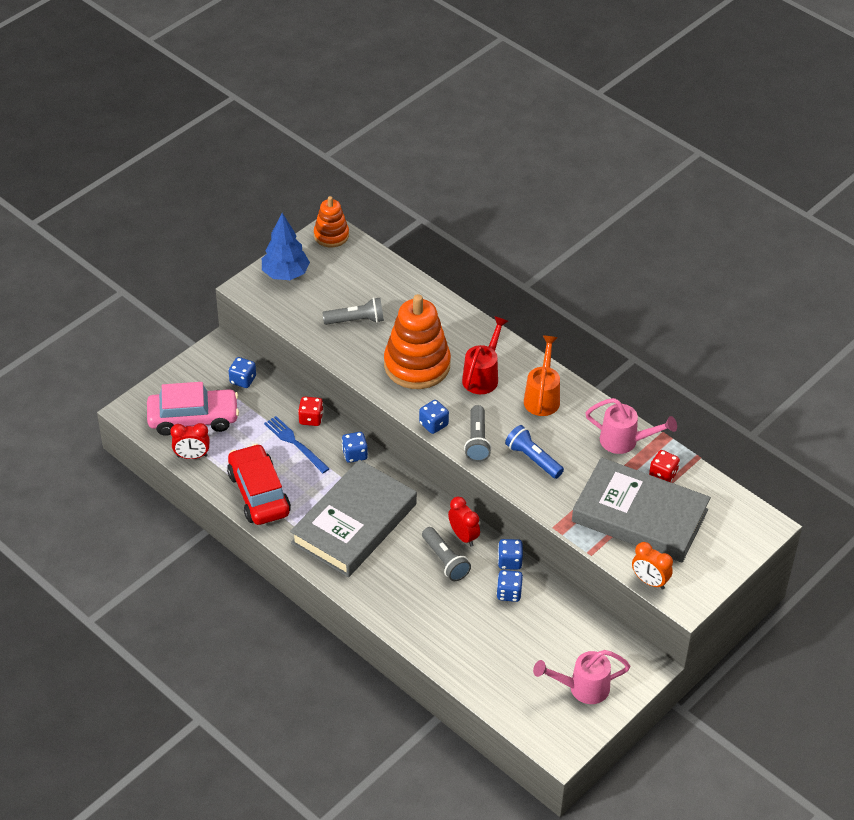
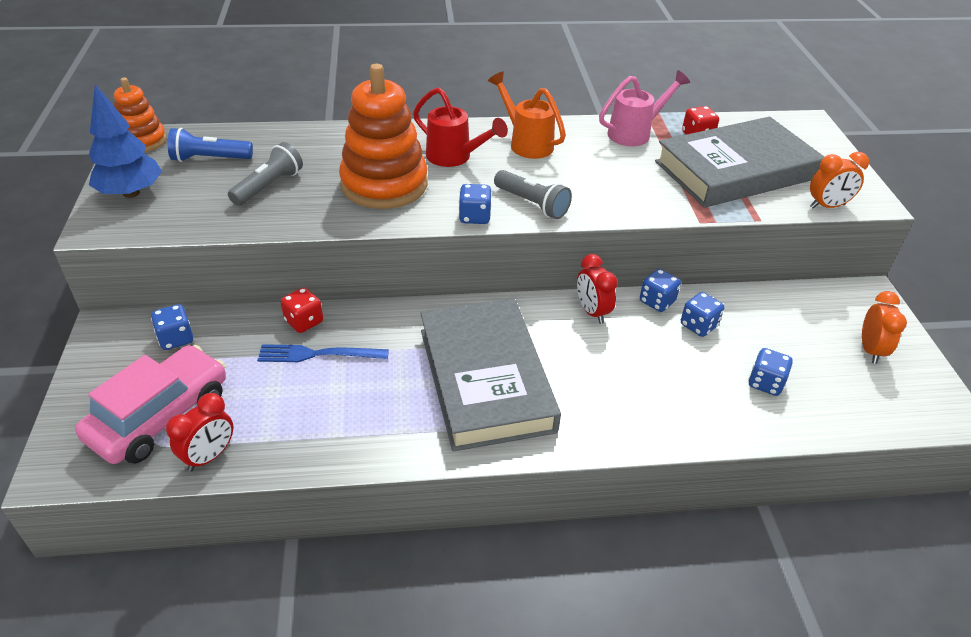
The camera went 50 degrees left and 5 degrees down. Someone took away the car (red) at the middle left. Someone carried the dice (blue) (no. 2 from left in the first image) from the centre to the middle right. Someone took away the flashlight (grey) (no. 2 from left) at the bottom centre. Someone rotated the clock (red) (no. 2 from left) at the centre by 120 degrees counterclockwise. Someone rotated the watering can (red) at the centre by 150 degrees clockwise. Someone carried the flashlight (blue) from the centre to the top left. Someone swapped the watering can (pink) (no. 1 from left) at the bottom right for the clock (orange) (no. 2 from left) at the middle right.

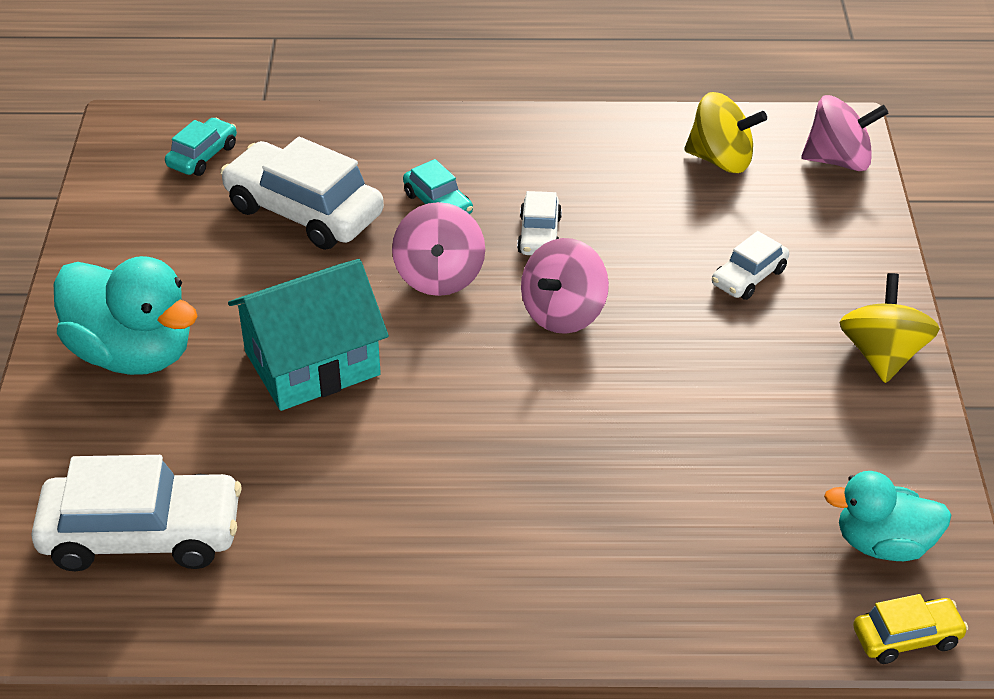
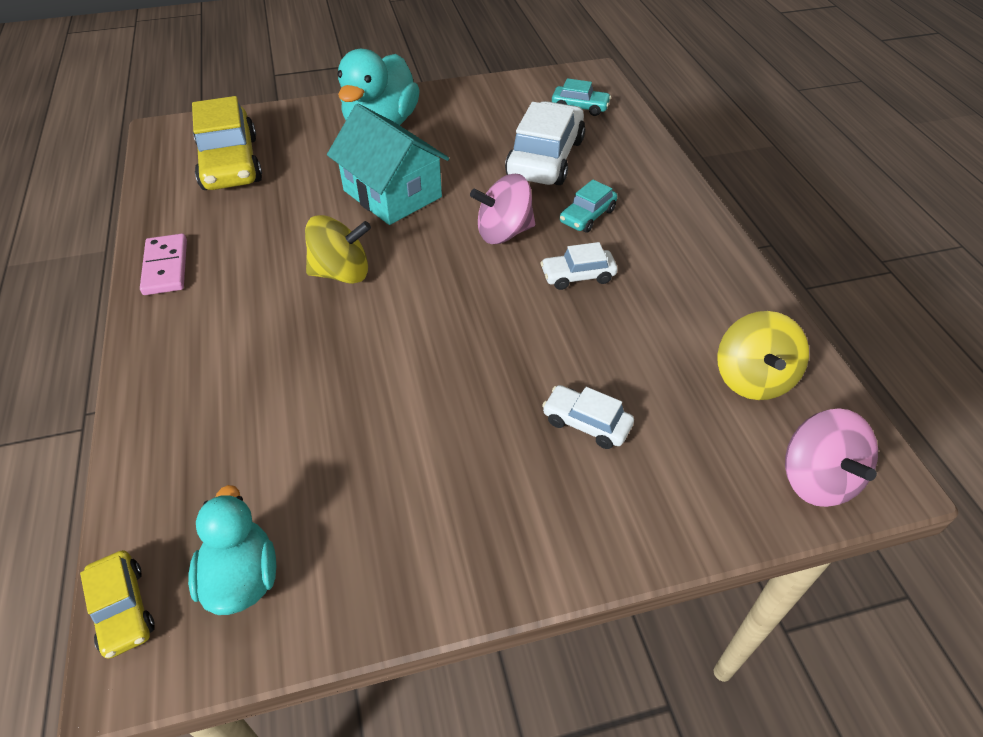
The camera went 75 degrees right and 5 degrees up. Someone repainted the car (white) (no. 1 from left) at the bottom left, which became the car (yellow) (no. 2 from left) at the top left. Someone took away the spinning top (pink) (no. 2 from left) at the centre. Someone carried the spinning top (yellow) (no. 2 from left in the first image) from the middle right to the centre. Someone put down the domino (pink) at the middle left.

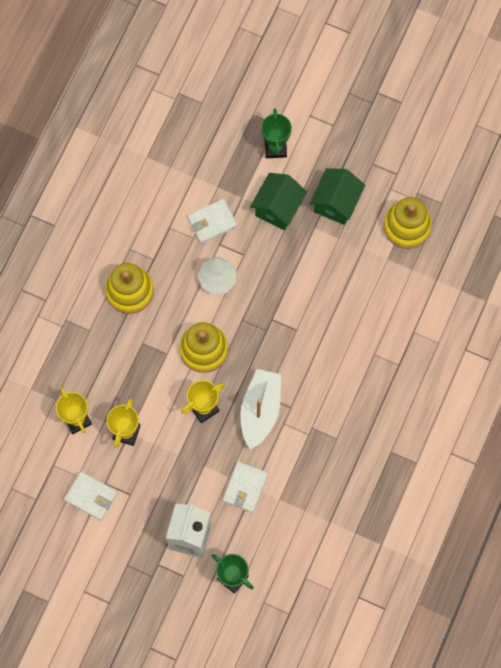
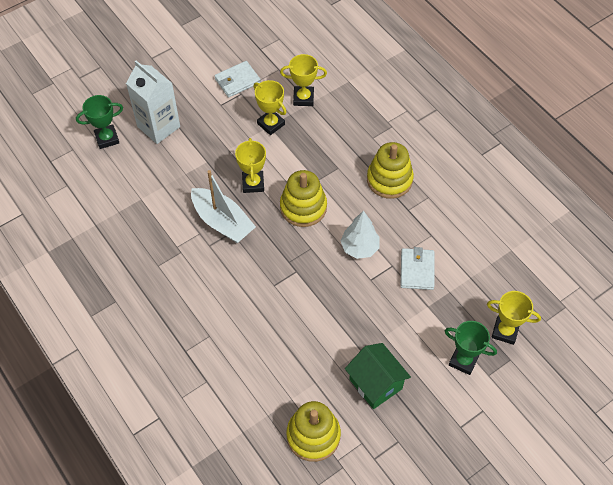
The camera went 120 degrees right and 15 degrees down. Someone took away the wallet (white) (no. 3 from left) at the bottom centre. Someone took away the house (green) (no. 1 from left) at the top centre. Someone put down the trophy (yellow) (no. 4 from left) at the middle right.

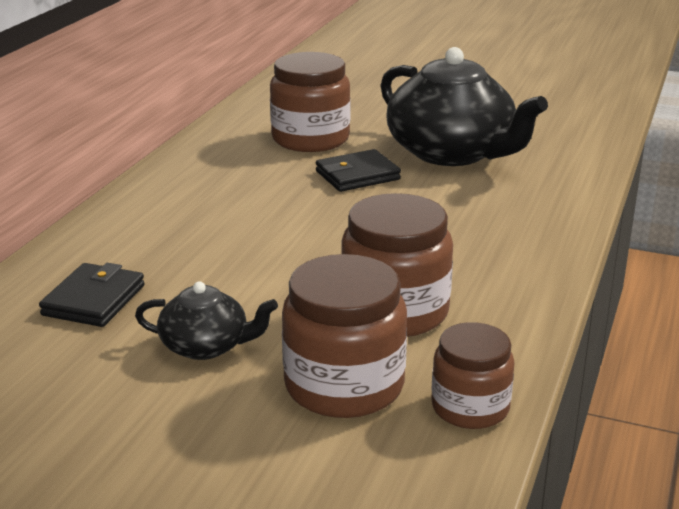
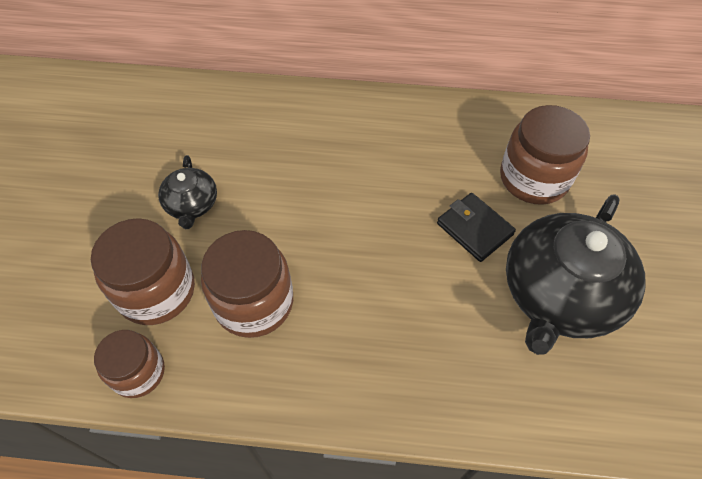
The camera went 75 degrees right and 30 degrees up. Someone took away the wallet (black) (no. 1 from left) at the middle left.

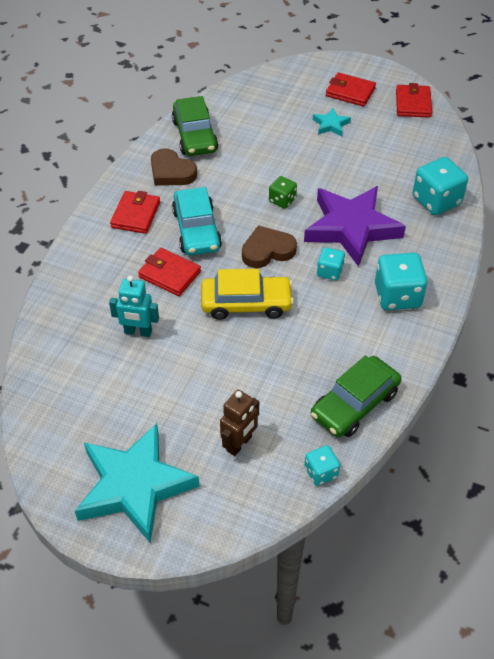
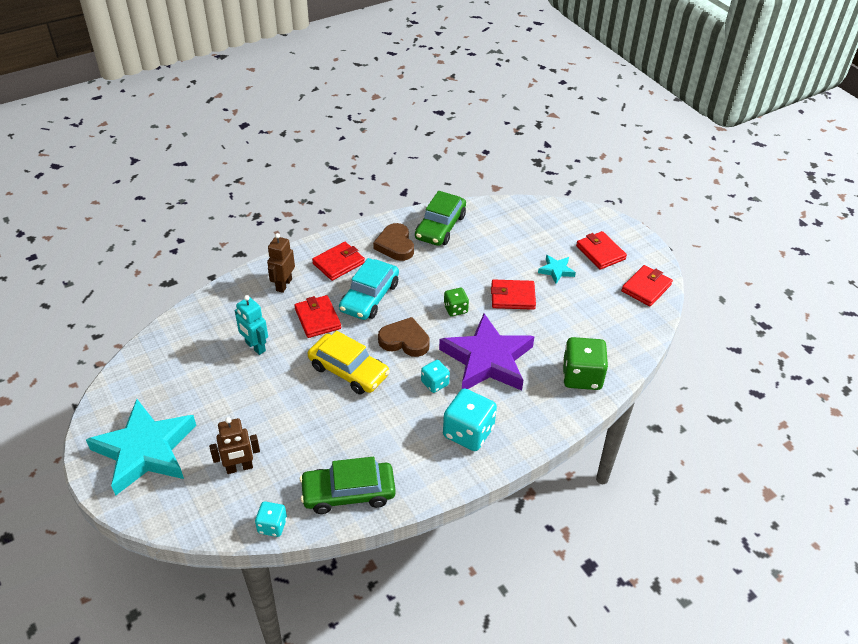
The camera went 35 degrees right and 5 degrees down. Someone repainted the dice (turquoise) (no. 4 from left) at the top right, which became the dice (green) (no. 2 from left) at the middle right. Someone put down the robot (brown) (no. 2 from left) at the middle left. Someone put down the wallet (red) (no. 3 from left) at the centre.

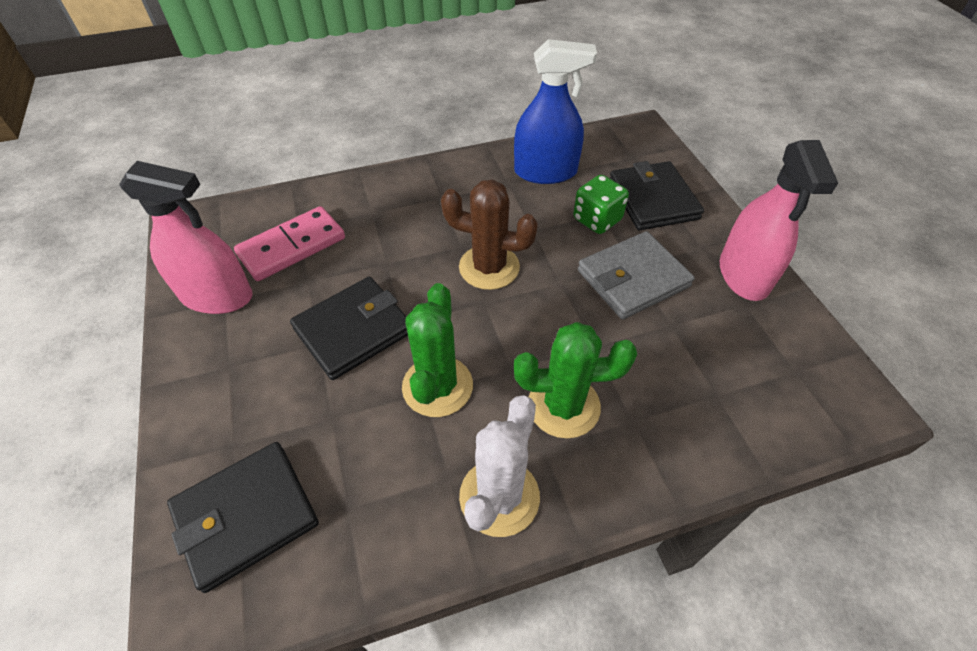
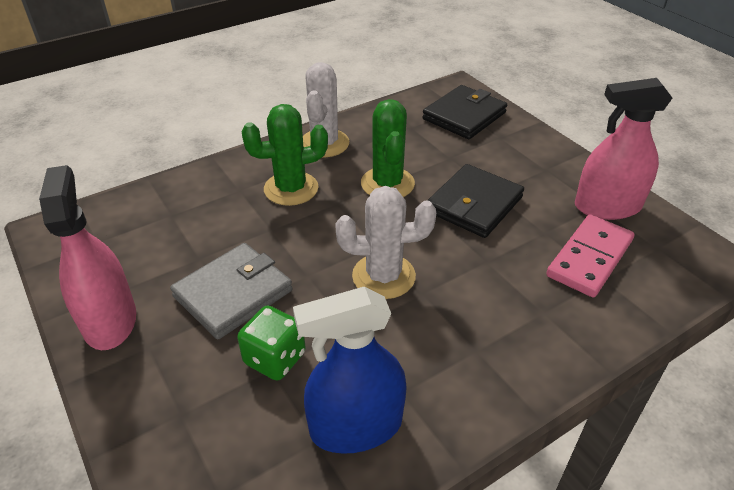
The camera went 165 degrees right and 10 degrees down. Someone repainted the cactus (brown) at the centre, which became the cactus (white) (no. 2 from left) at the centre. Someone took away the wallet (black) (no. 3 from left) at the top right.

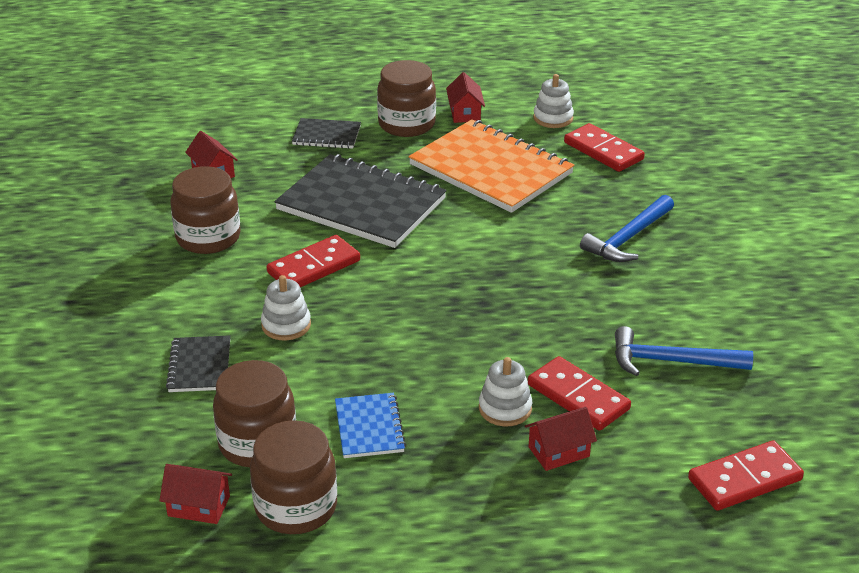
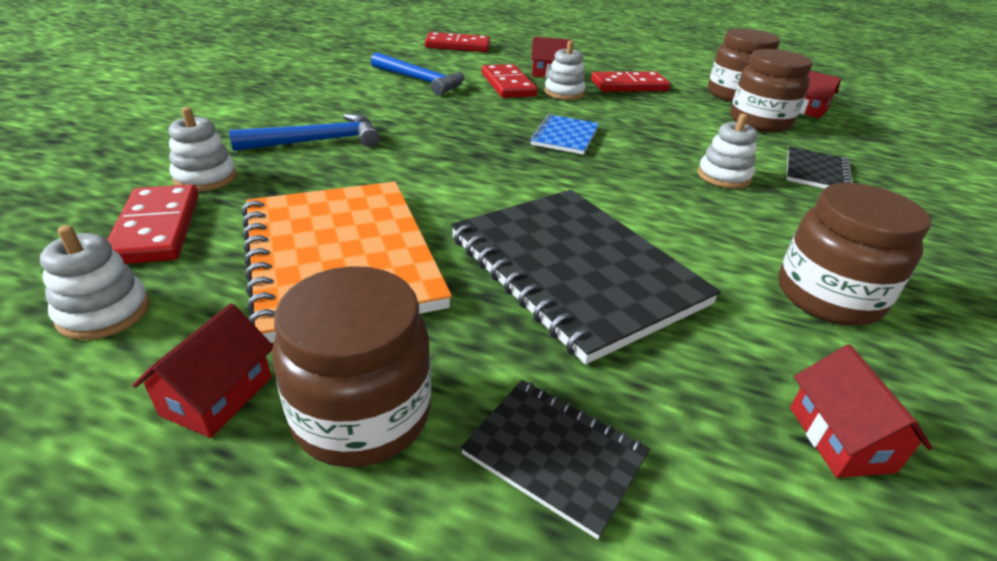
The camera went 155 degrees left and 0 degrees up. Someone carried the domino (red) (no. 1 from left in the first image) from the centre to the top centre. Someone carried the notebook (blue) from the bottom centre to the top centre. Someone put down the stacking toy (white) (no. 2 from left) at the top left.

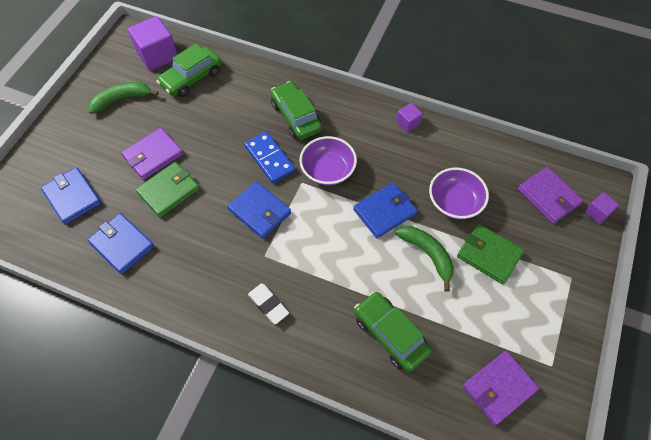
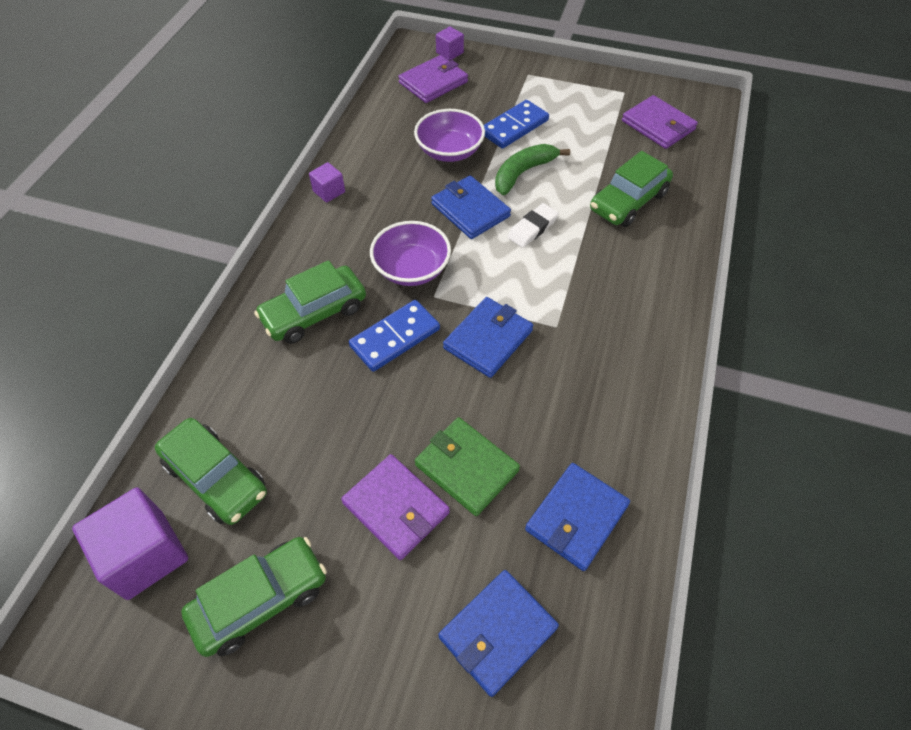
The camera went 95 degrees left and 5 degrees down. Someone swapped the banana (green) (no. 1 from left) at the top left for the car (green) (no. 2 from left) at the bottom left. Someone carried the eraser (white) from the bottom centre to the top centre. Someone swapped the wallet (green) (no. 2 from left) at the middle right for the domino (blue) (no. 2 from left) at the top centre.

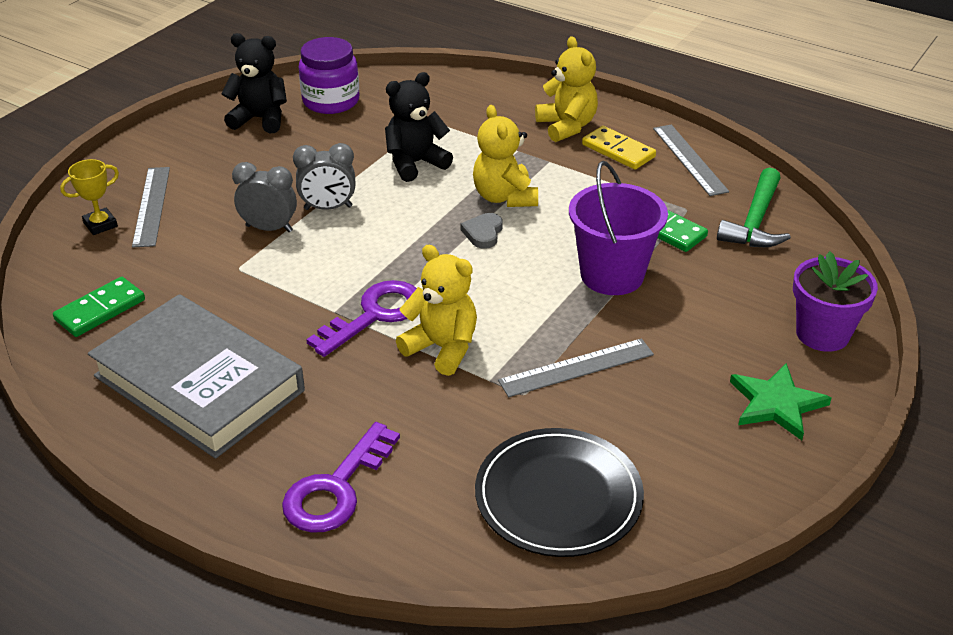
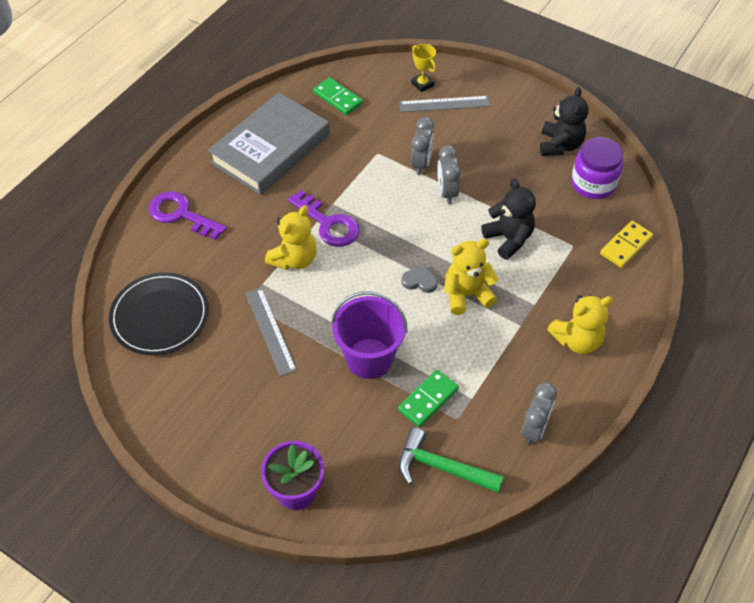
The camera went 90 degrees right and 15 degrees up. Someone carried the domino (yellow) from the top centre to the middle right. Someone swapped the ruler (grey) (no. 3 from left) at the top right for the clock (grey) (no. 3 from left) at the bottom right. Someone took away the star (green) at the middle right.

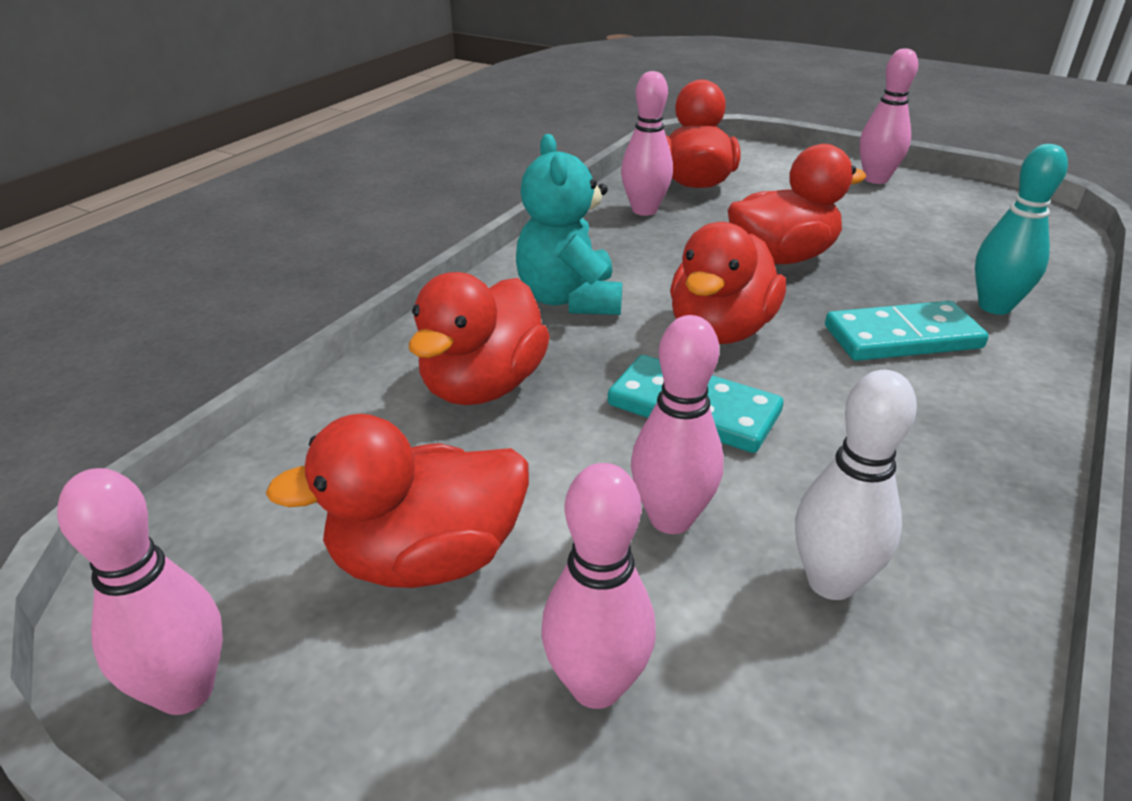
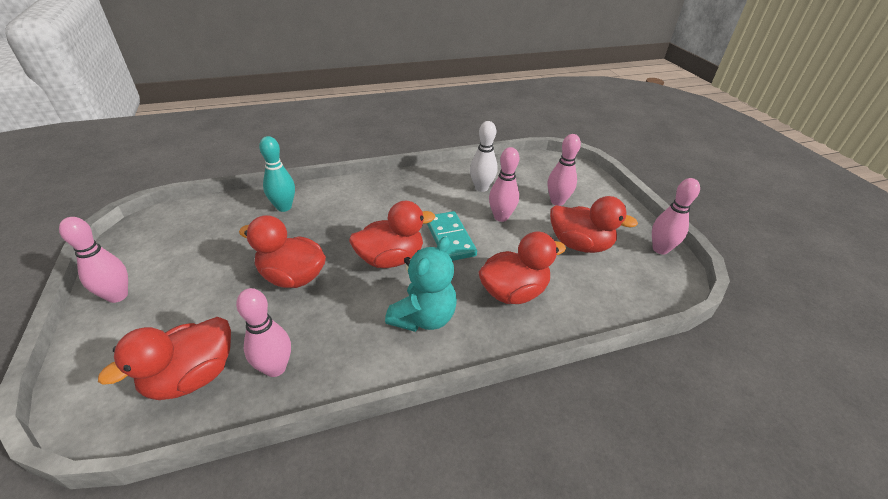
The camera went 140 degrees left and 5 degrees up. Someone took away the domino (turquoise) (no. 2 from left) at the middle right.

